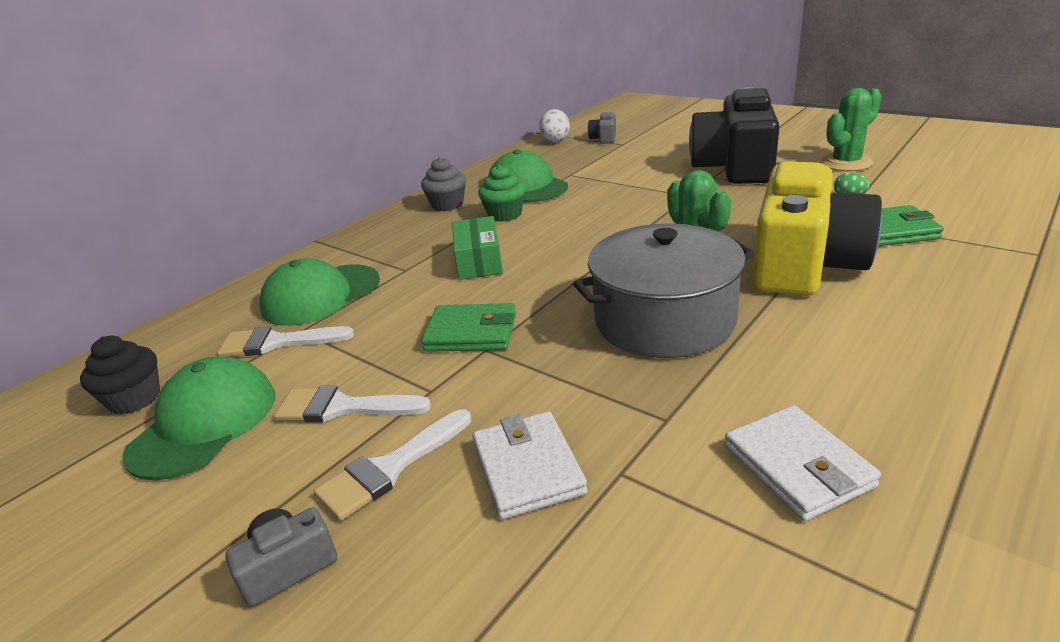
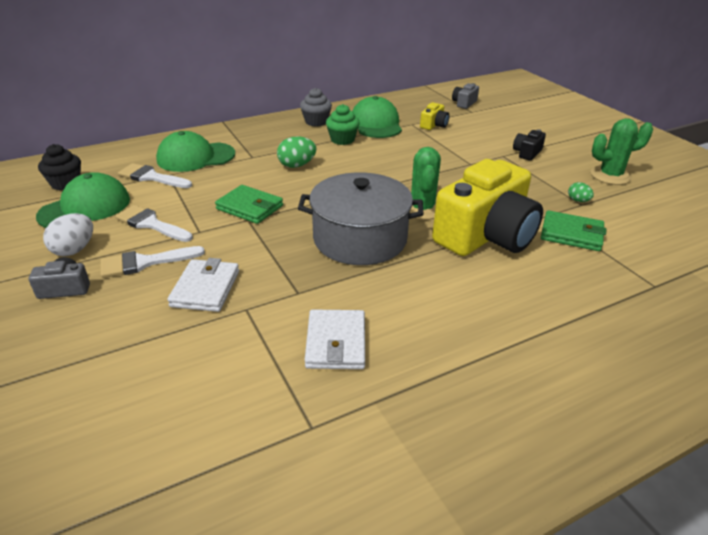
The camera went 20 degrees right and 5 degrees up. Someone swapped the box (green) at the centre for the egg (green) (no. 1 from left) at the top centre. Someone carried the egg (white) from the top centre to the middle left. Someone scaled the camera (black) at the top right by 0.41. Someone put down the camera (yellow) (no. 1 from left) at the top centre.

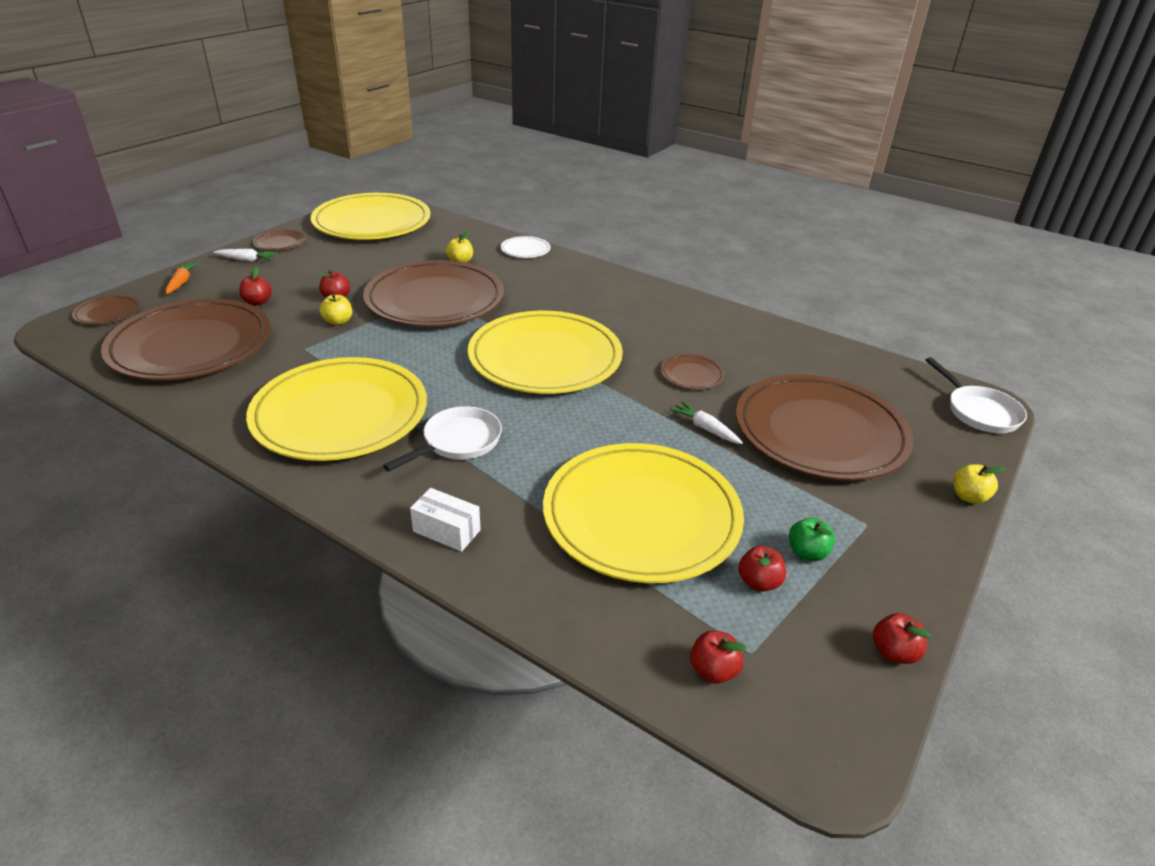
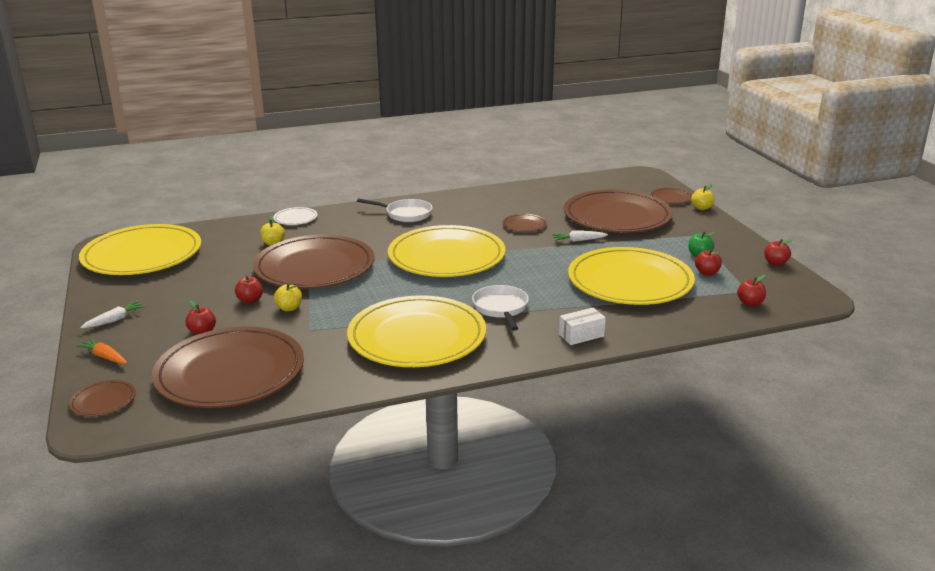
The camera went 50 degrees left and 10 degrees down. Someone carried the plate (brown) (no. 3 from left in the first image) from the top left to the middle right. Someone carried the pan (white) (no. 2 from left in the first image) from the middle right to the centre.

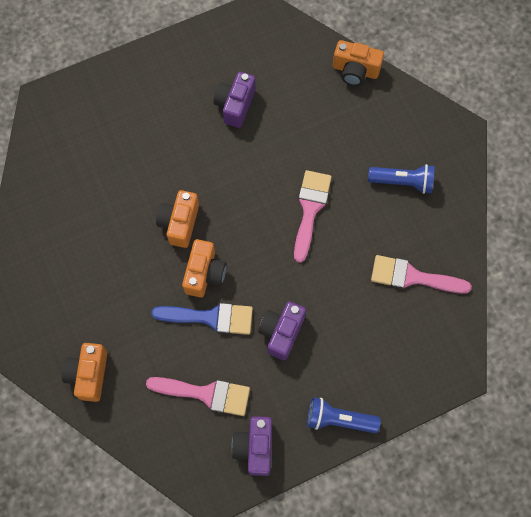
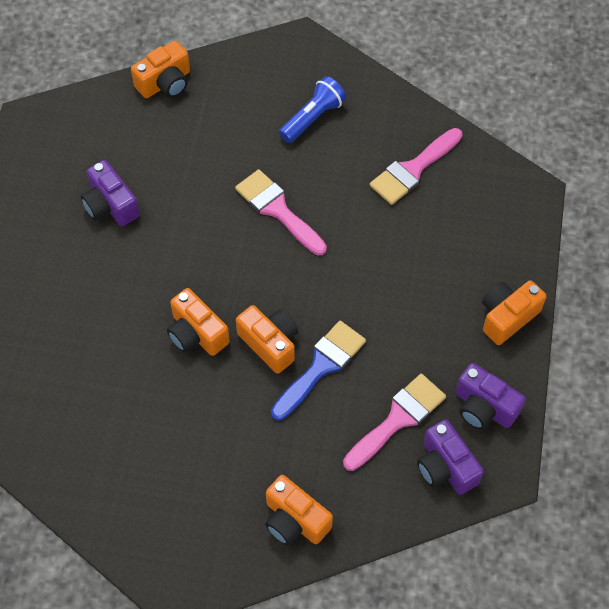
The camera went 55 degrees left and 10 degrees down. Someone carried the camera (purple) (no. 3 from left in the first image) from the centre to the bottom right. Someone swapped the flashlight (blue) (no. 1 from left) at the bottom centre for the camera (orange) (no. 5 from left) at the middle right.

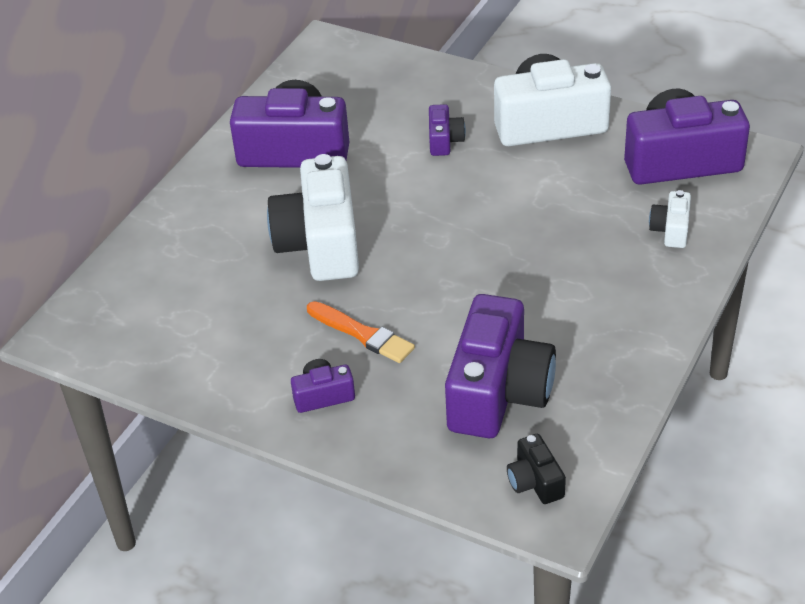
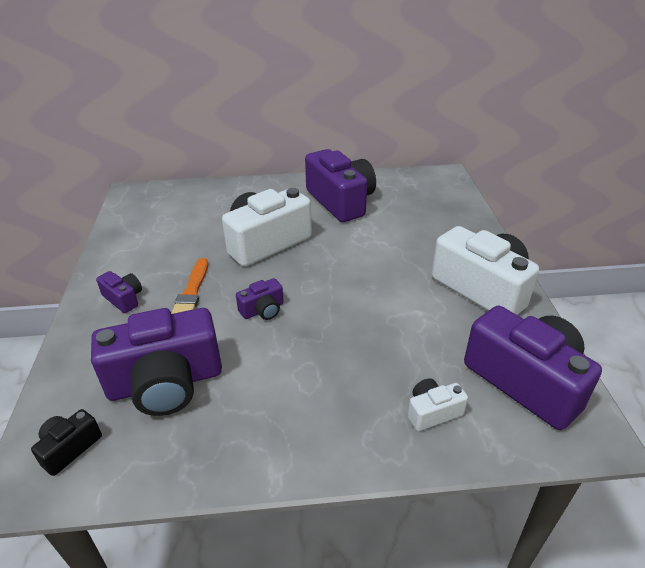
The camera went 55 degrees right and 5 degrees down. Someone carried the camera (purple) (no. 3 from left) from the top centre to the centre.

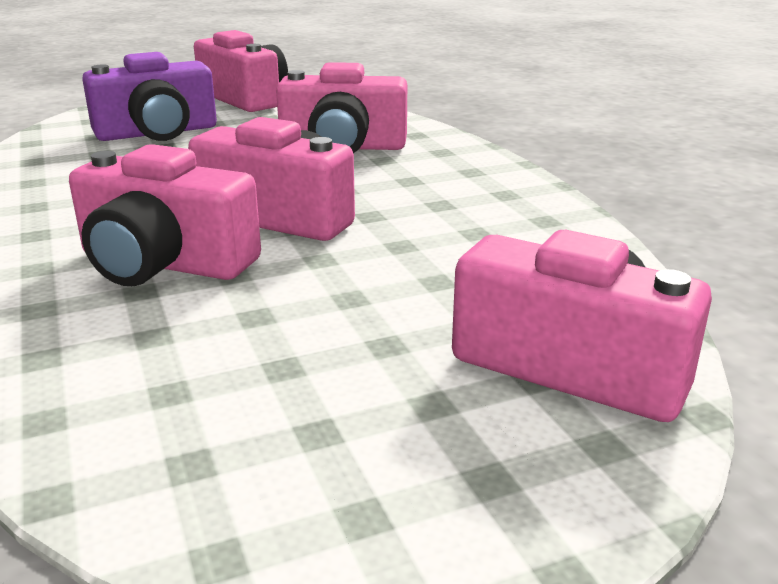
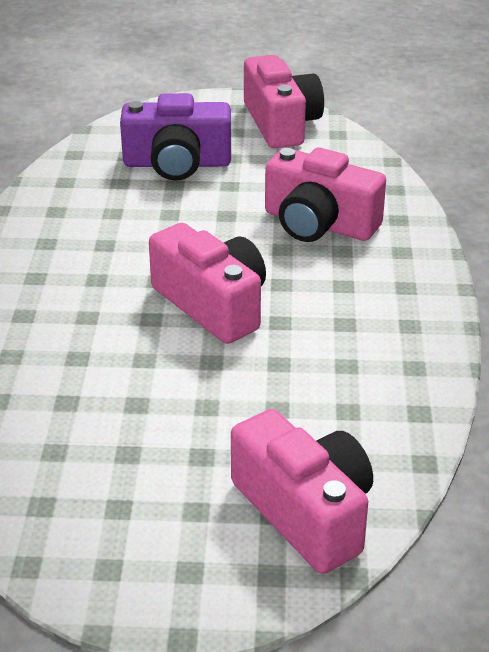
The camera went 25 degrees right and 10 degrees up. Someone took away the camera (pink) (no. 1 from left) at the middle left.

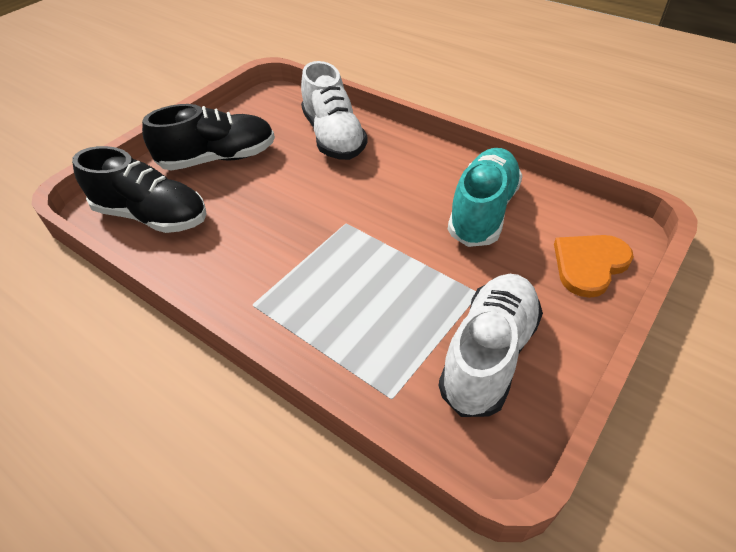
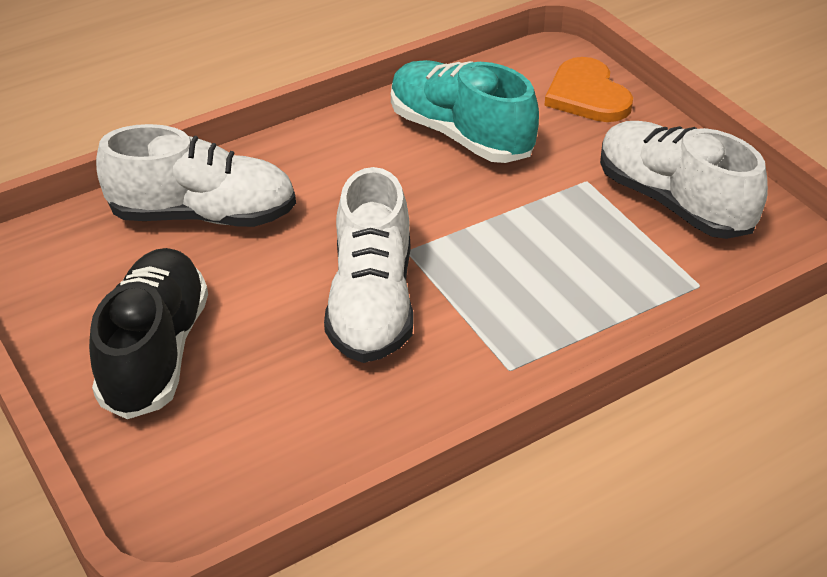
The camera went 70 degrees left and 5 degrees down. Someone took away the shoe (black) (no. 1 from left) at the middle left. Someone put down the shoe (white) (no. 2 from left) at the centre.

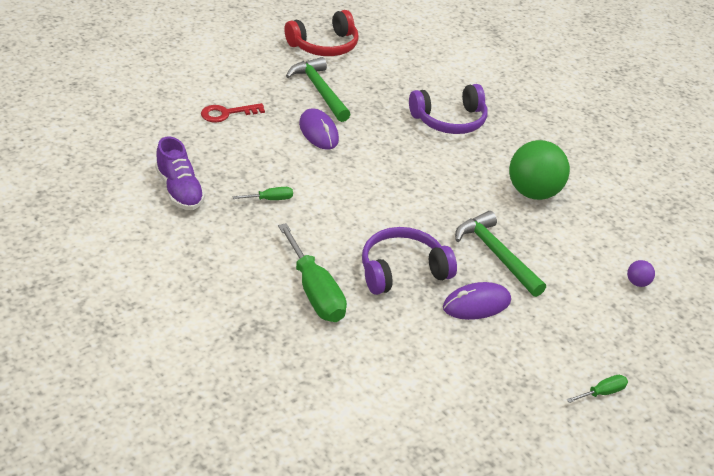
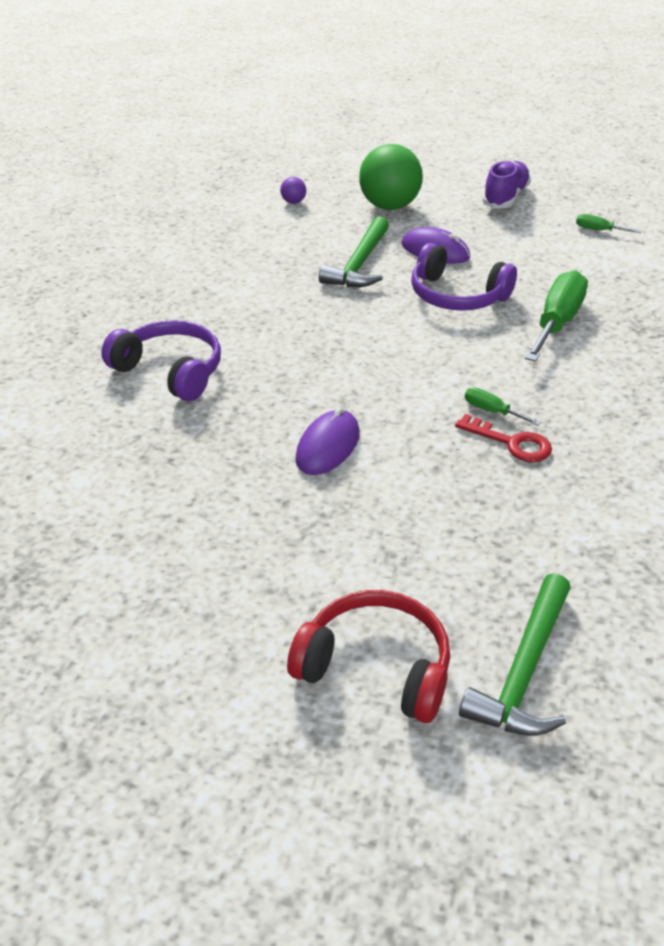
The camera went 125 degrees left and 0 degrees up. Someone carried the shoe (purple) from the middle left to the top right. Someone carried the key (red) from the top left to the middle right. Someone carried the headphones (red) from the top centre to the bottom centre. Someone carried the hammer (green) (no. 1 from left in the first image) from the top centre to the bottom right. Someone carried the ball (green) from the middle right to the top centre. Someone carried the screwdriver (green) (no. 3 from left) from the bottom right to the top right.

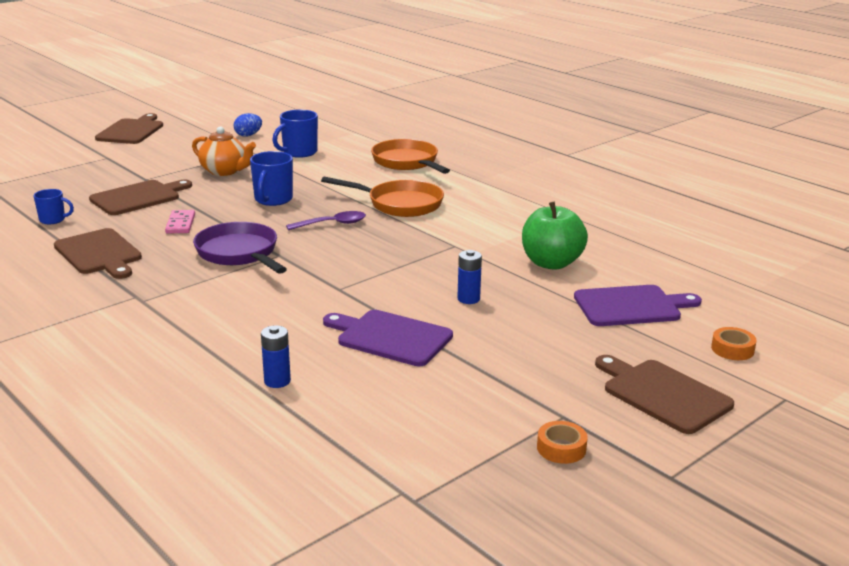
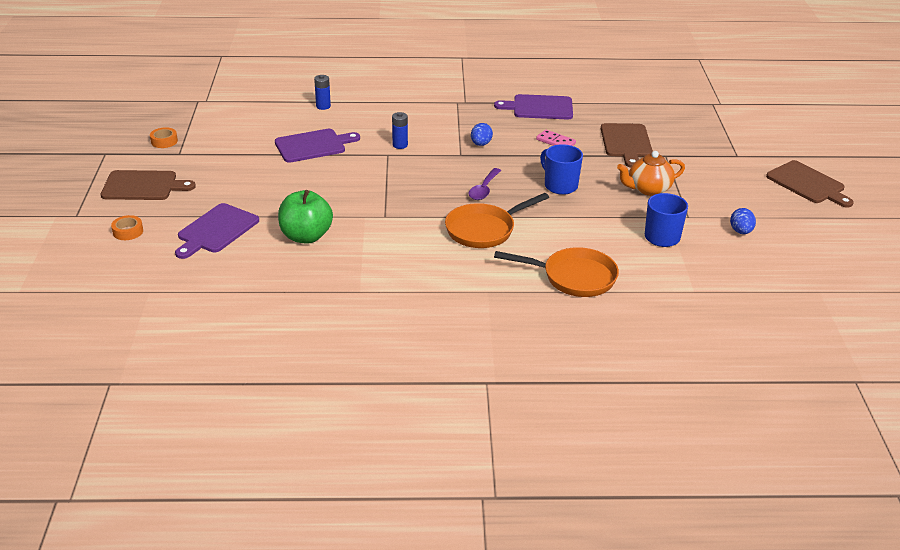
The camera went 130 degrees right and 10 degrees up. Someone took away the mug (blue) (no. 1 from left) at the middle left. Someone repainted the cutting board (brown) (no. 1 from left) at the middle left, which became the cutting board (purple) (no. 3 from left) at the top centre. Someone swapped the pan (purple) at the middle left for the egg (blue) (no. 1 from left) at the top centre. Someone carried the battery (blue) (no. 2 from left) from the centre to the top centre.

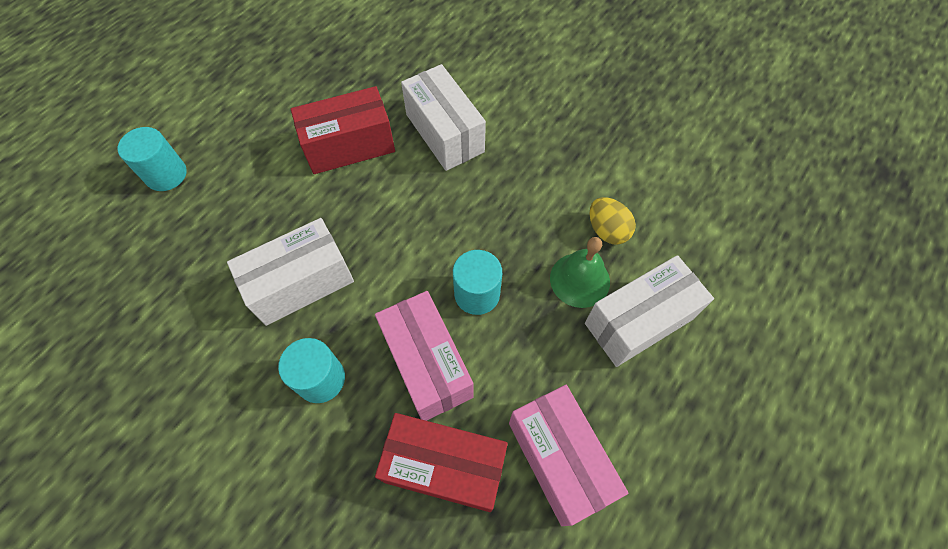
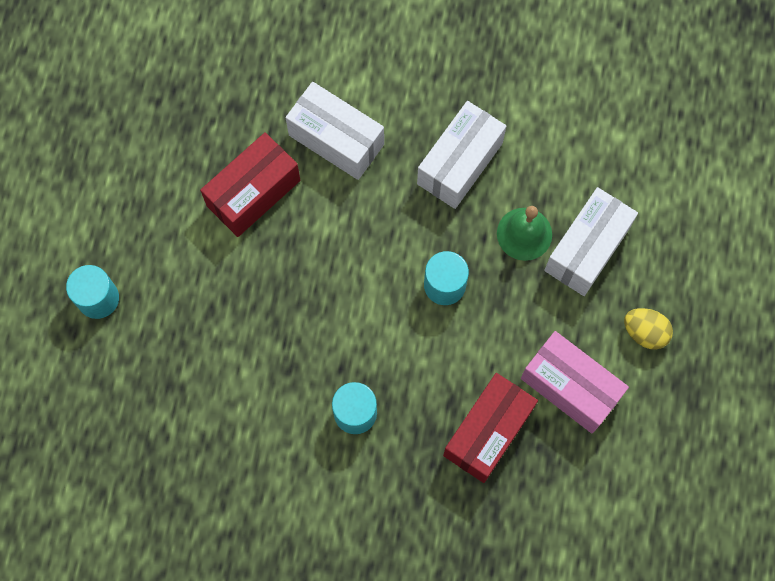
The camera went 25 degrees left and 10 degrees up. Someone carried the box (white) (no. 1 from left in the first image) from the middle left to the top centre. Someone took away the box (pink) (no. 1 from left) at the centre. Someone rotated the box (red) (no. 2 from left) at the bottom centre by 45 degrees counterclockwise. Someone carried the egg (yellow) from the centre to the middle right.

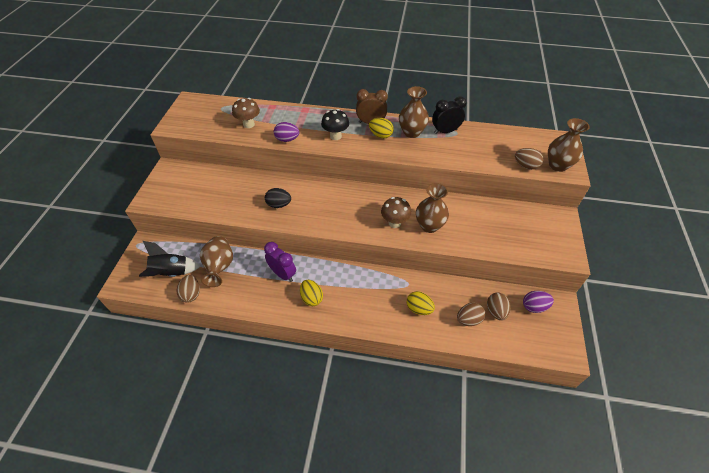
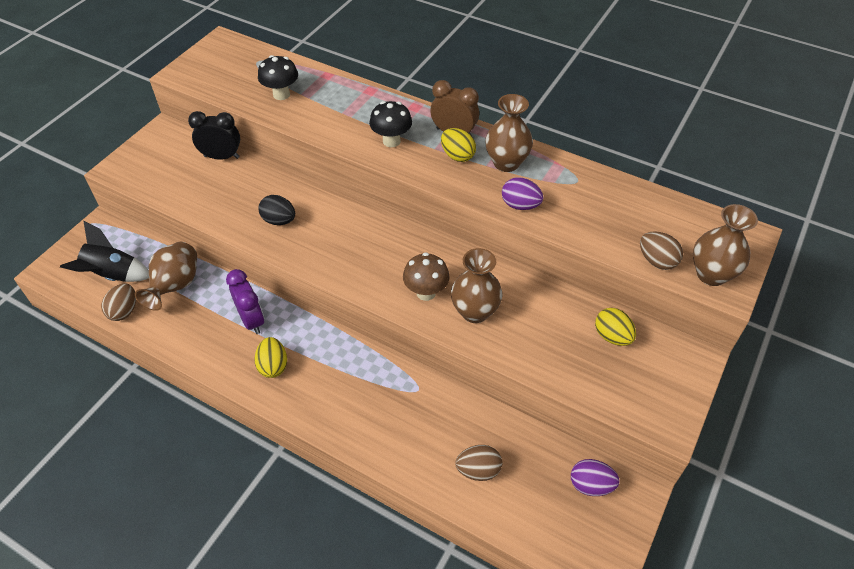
The camera went 20 degrees right and 0 degrees up. Someone repainted the mushroom (brown) (no. 1 from left) at the top centre, which became the mushroom (black) (no. 1 from left) at the top left. Someone carried the egg (purple) (no. 1 from left) from the top centre to the centre. Someone carried the egg (yellow) (no. 3 from left) from the centre to the middle right. Someone carried the clock (black) from the top centre to the top left. Someone took away the egg (brown) (no. 3 from left) at the middle right.

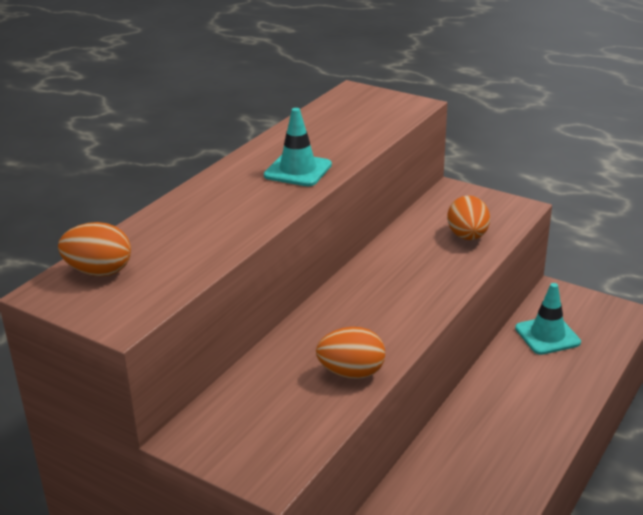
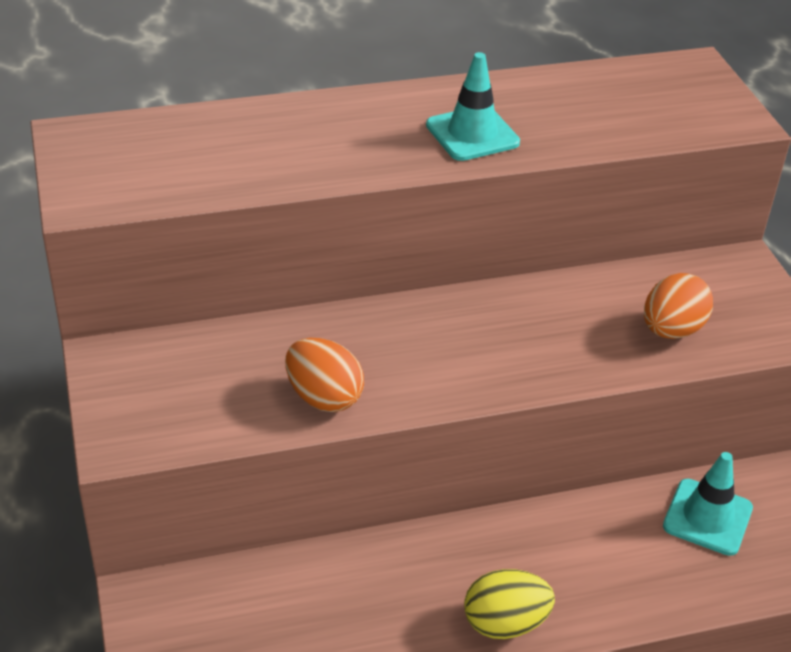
The camera went 40 degrees right and 10 degrees up. Someone took away the egg (orange) (no. 1 from left) at the middle left. Someone put down the egg (yellow) at the bottom centre.

